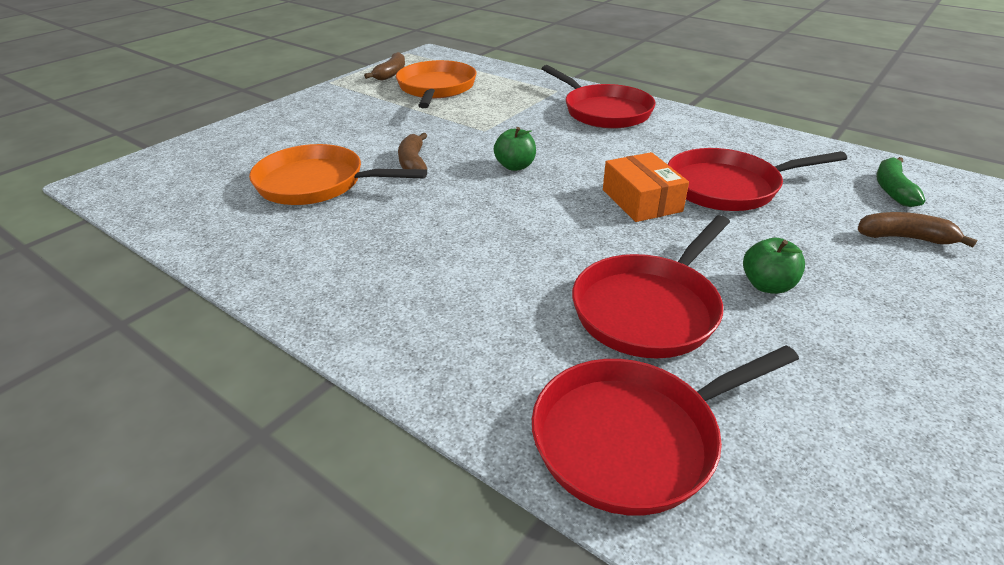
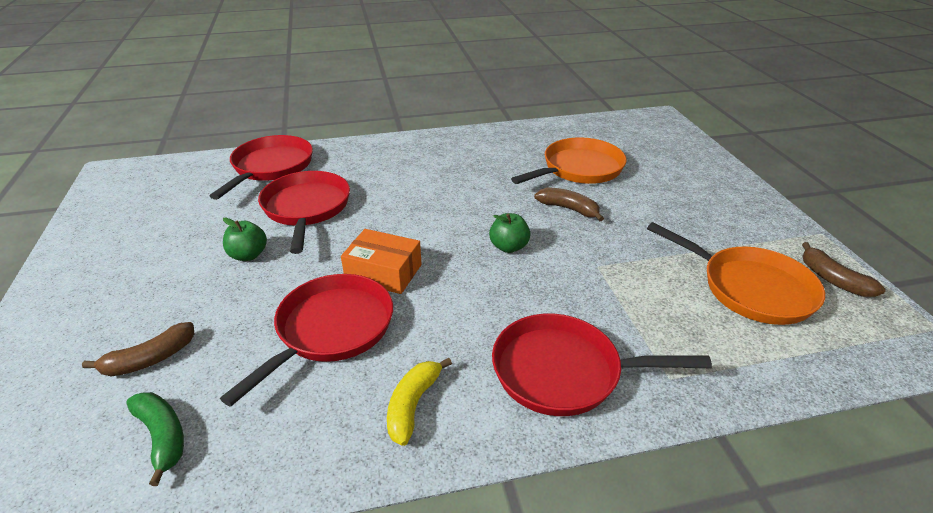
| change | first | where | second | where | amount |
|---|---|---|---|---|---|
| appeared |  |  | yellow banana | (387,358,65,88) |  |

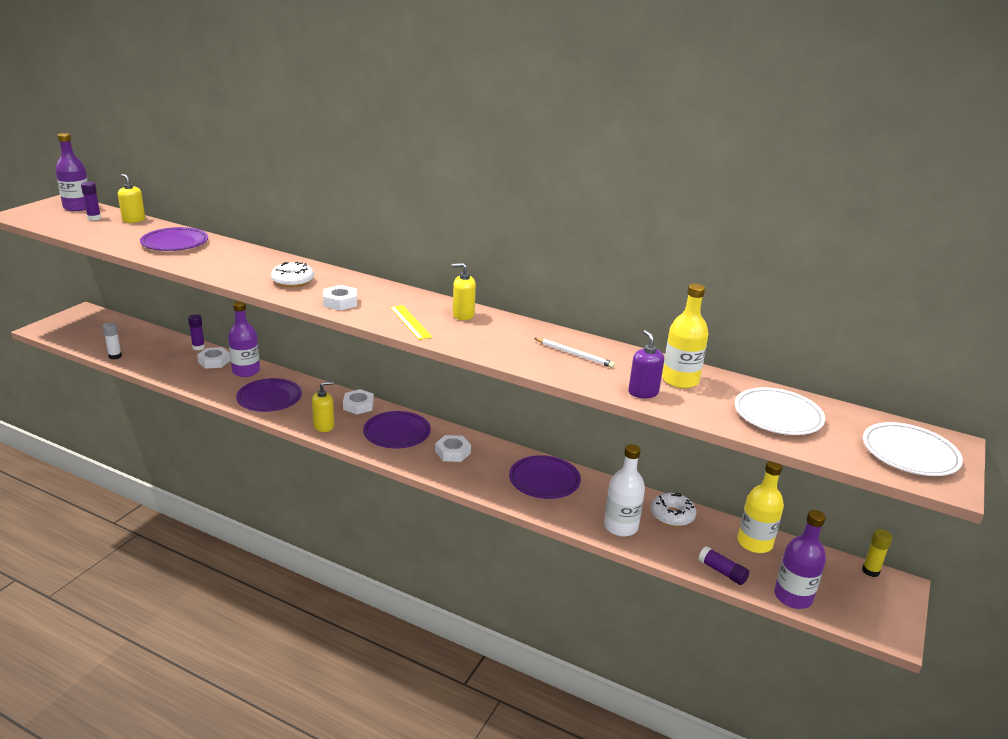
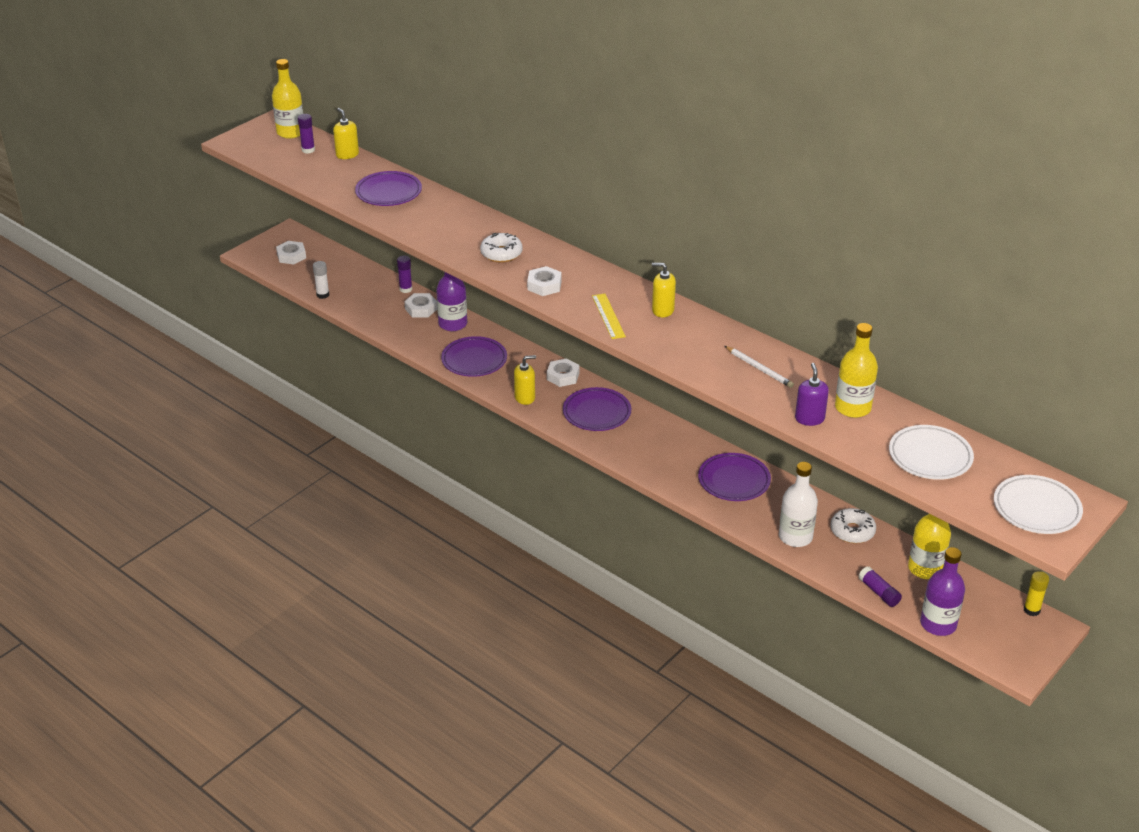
| change | first | where | second | where | amount |
|---|---|---|---|---|---|
| colour | purple flask | (55,133,33,78) | yellow flask | (272,59,31,80) |  |
| relocated | white hexagon nut | (435,435,36,27) |  | (276,241,30,24) |  |

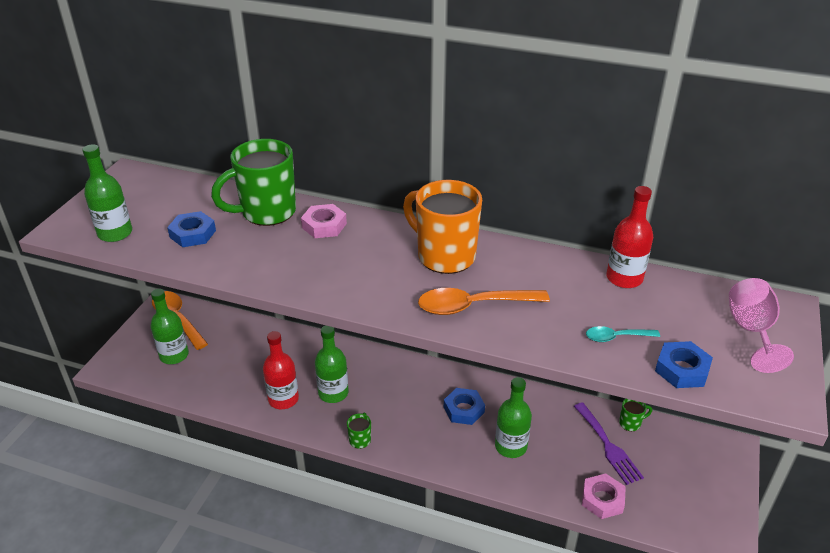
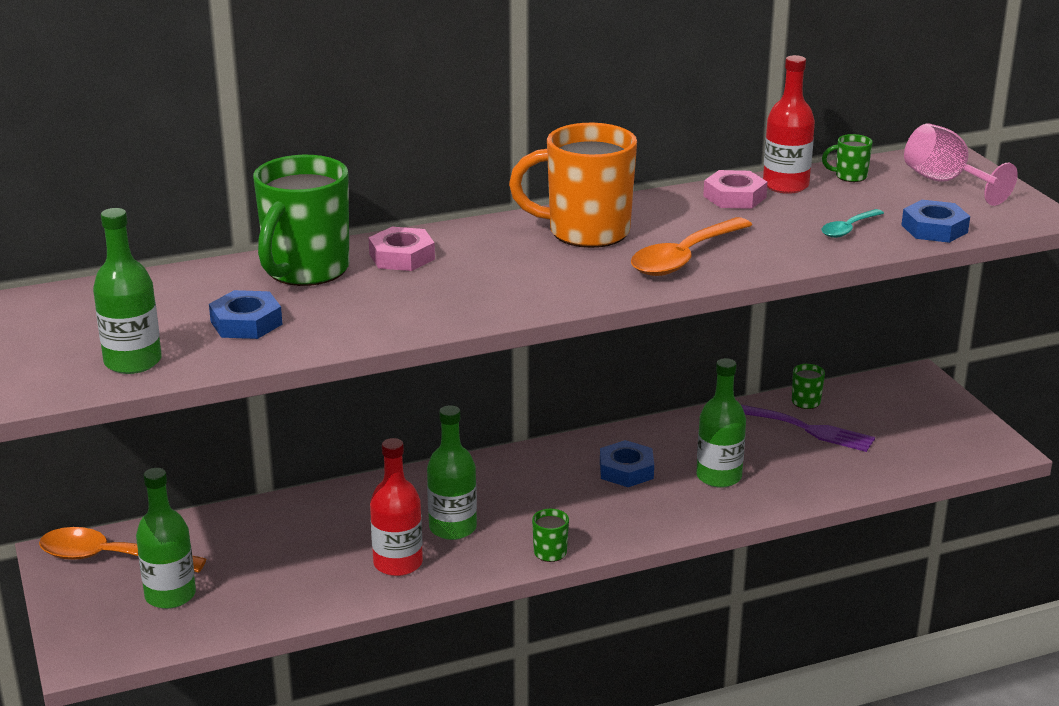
| change | first | where | second | where | amount |
|---|---|---|---|---|---|
| relocated | rosy hexagon nut | (582,473,44,46) |  | (703,170,64,39) |  |
| appeared |  |  | emerald coffee mug | (822,134,51,48) |  |

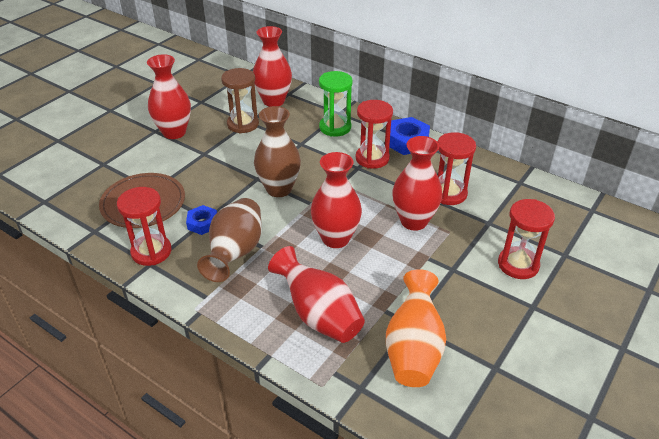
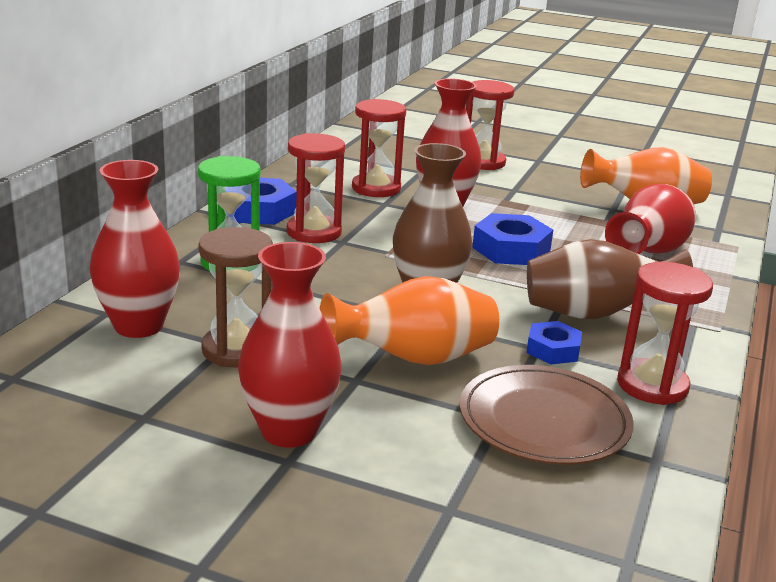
| change | first | where | second | where | amount |
|---|---|---|---|---|---|
| exchanged | crimson flower vase | (311,152,51,96) | cobalt hexagon nut | (472,213,81,52) |  |
| appeared |  |  | orange-coloured flower vase | (320,276,179,89) |  |

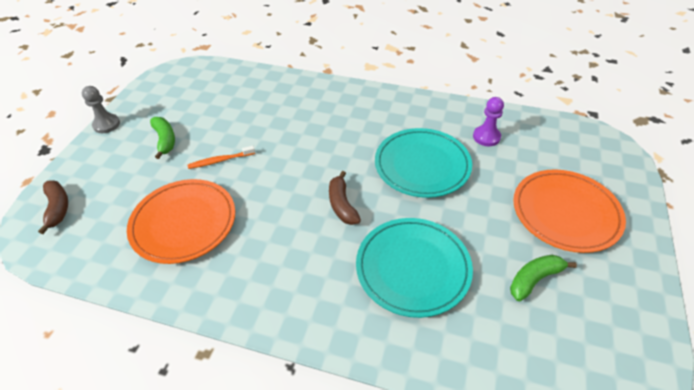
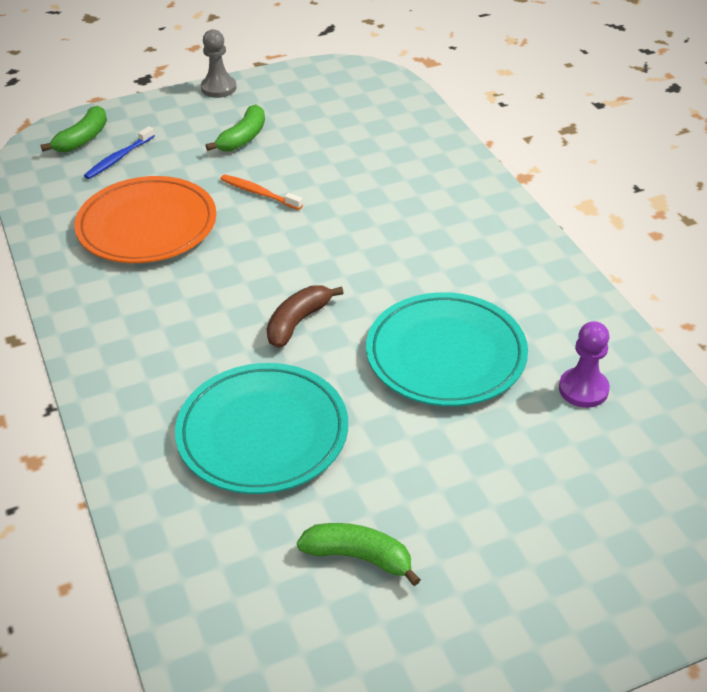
| change | first | where | second | where | amount |
|---|---|---|---|---|---|
| missing | orange-coloured flat dish | (513,169,113,84) |  |  |  |
| colour | dark brown banana | (38,180,30,54) | emerald banana | (40,106,67,46) |  |
| appeared |  |  | cobalt dental brush | (84,126,71,53) |  |

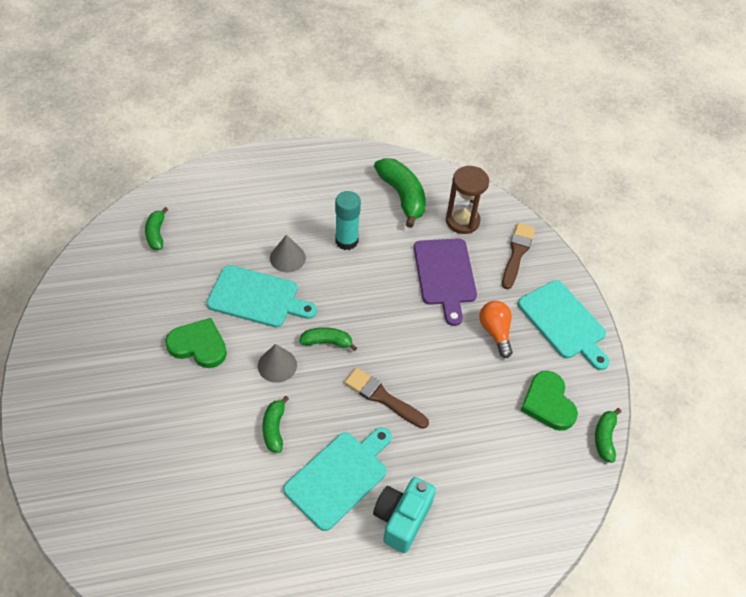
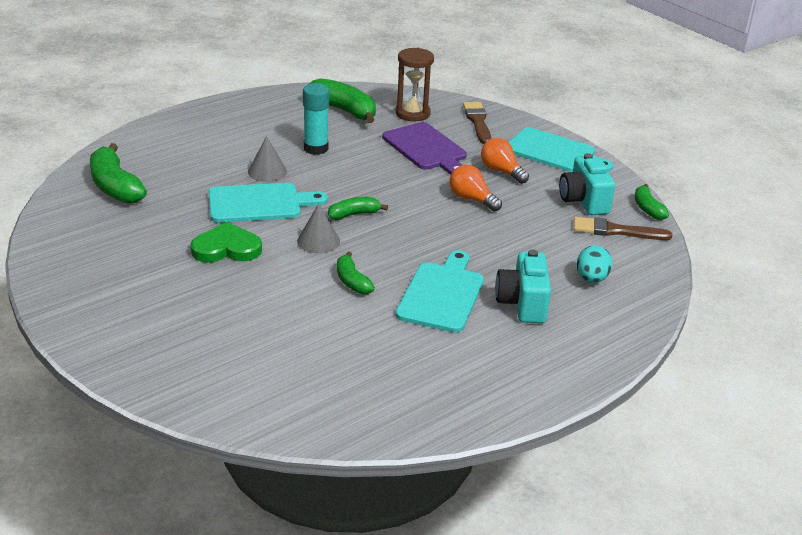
| change | first | where | second | where | amount |
|---|---|---|---|---|---|
| size | emerald banana | (145,207,23,43) |  | (90,143,57,61) | x1.76 |
| relocated | dark brown brush | (344,368,85,61) |  | (574,217,98,23) |  |
| exchanged | emerald love heart | (520,371,58,60) | teal photo camera | (559,153,56,62) |  |
| appeared |  |  | orange-coloured bulb | (449,165,53,47) |  |
| appeared |  |  | teal toy egg | (577,245,36,38) |  |

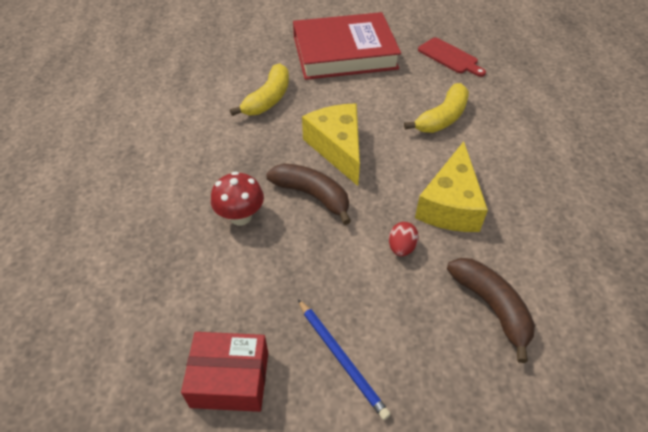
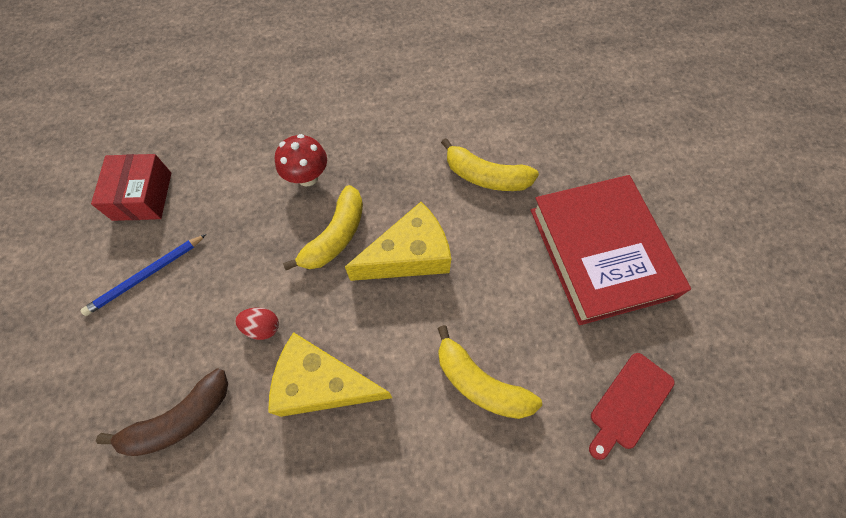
| change | first | where | second | where | amount |
|---|---|---|---|---|---|
| colour | dark brown banana | (266,164,85,61) | yellow banana | (283,185,80,85) |  |

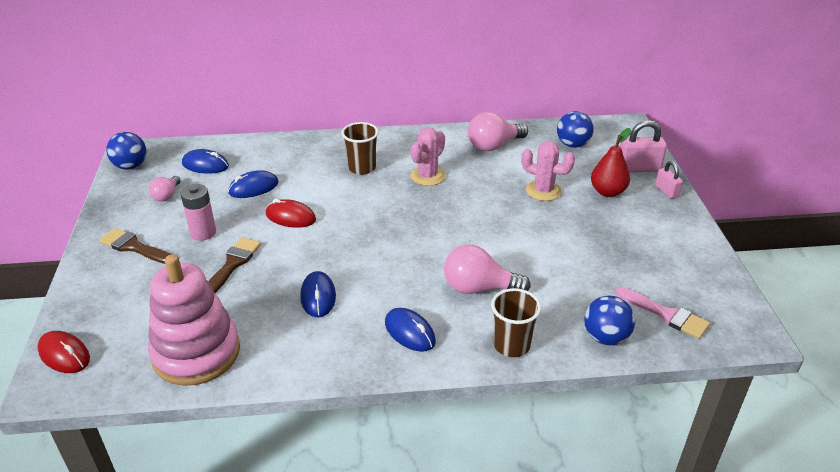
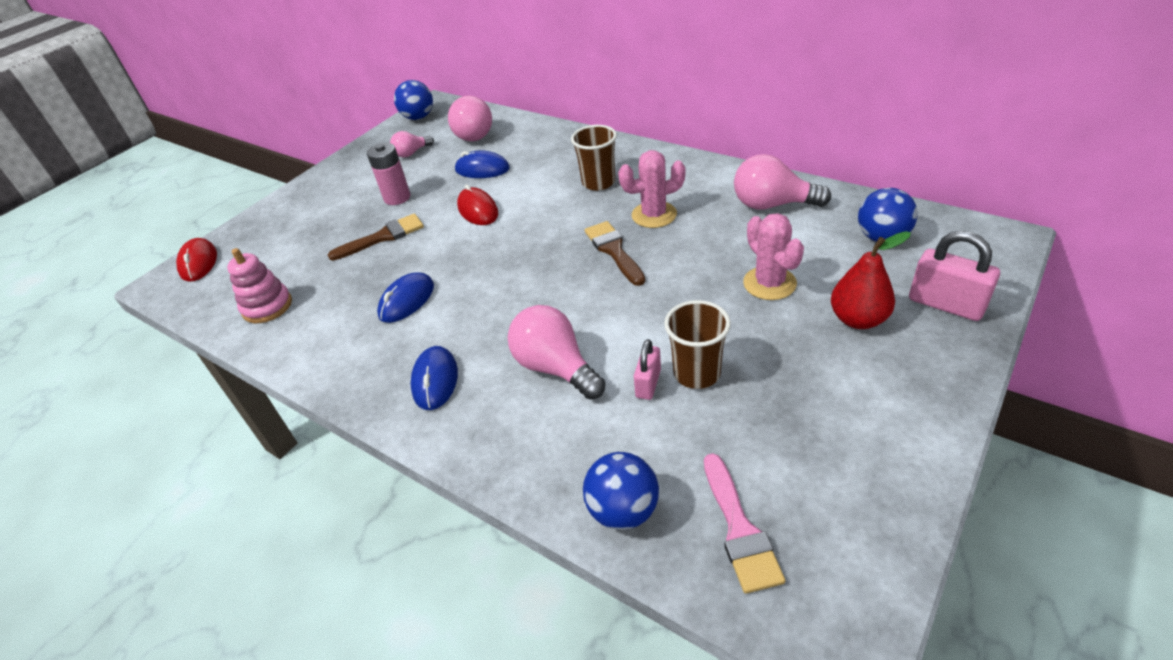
| change | first | where | second | where | amount |
|---|---|---|---|---|---|
| exchanged | cobalt mouse | (182,149,47,25) | rosy bulb | (448,95,44,46) |  |
| relocated | rosy padlock | (655,161,28,38) |  | (634,339,27,61) |  |
| relocated | dark brown brush | (99,228,73,36) |  | (585,221,60,65) |  |
| size | rosy stacking toy | (148,254,92,132) |  | (227,248,65,75) | x0.55 |
| relocated | dark brown cup | (491,288,50,69) |  | (664,300,67,89) |  |

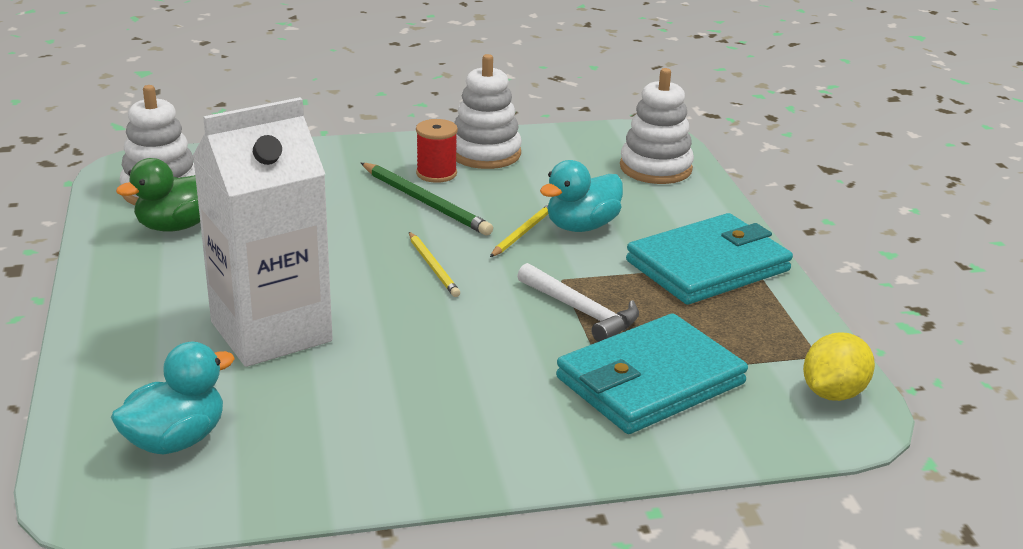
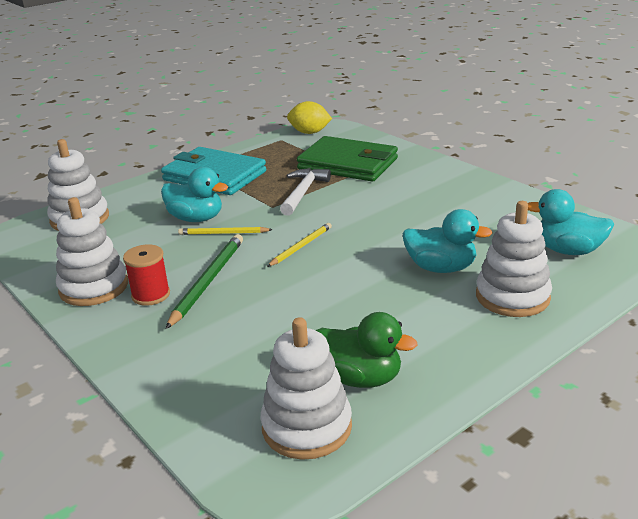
| change | first | where | second | where | amount |
|---|---|---|---|---|---|
| exchanged | white juice carton | (193,97,140,270) | teal rubber duck | (403,209,89,64) |  |
| colour | teal card wallet | (556,313,192,121) | emerald card wallet | (297,136,101,46) |  |
| appeared |  |  | white stacking toy | (476,201,76,116) |  |

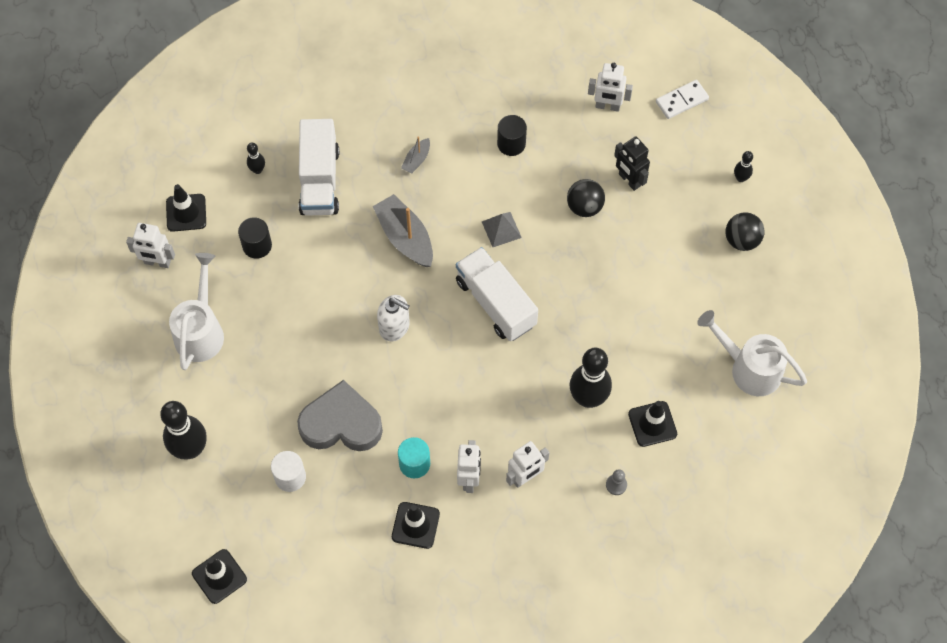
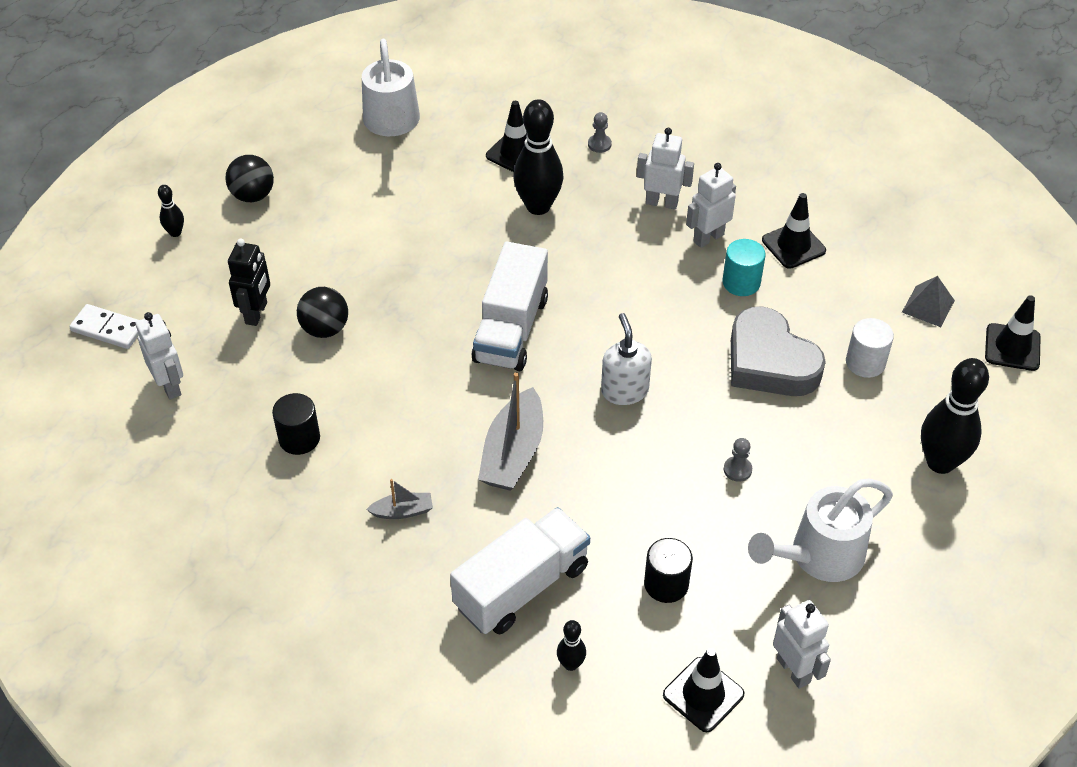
| change | first | where | second | where | amount |
|---|---|---|---|---|---|
| relocated | ash-grey pyramid shape | (482,212,40,35) |  | (902,276,53,51) |  |
| appeared |  |  | ash-grey pawn | (724,438,28,44) |  |

